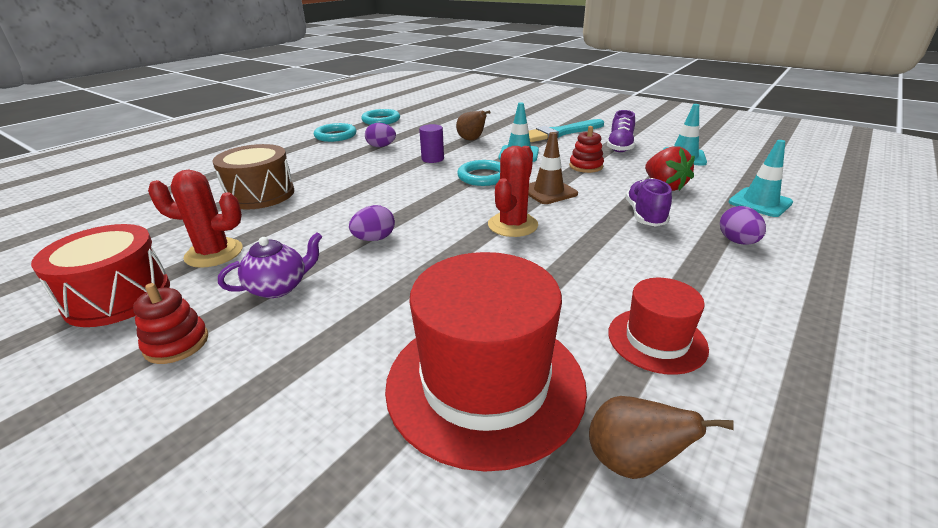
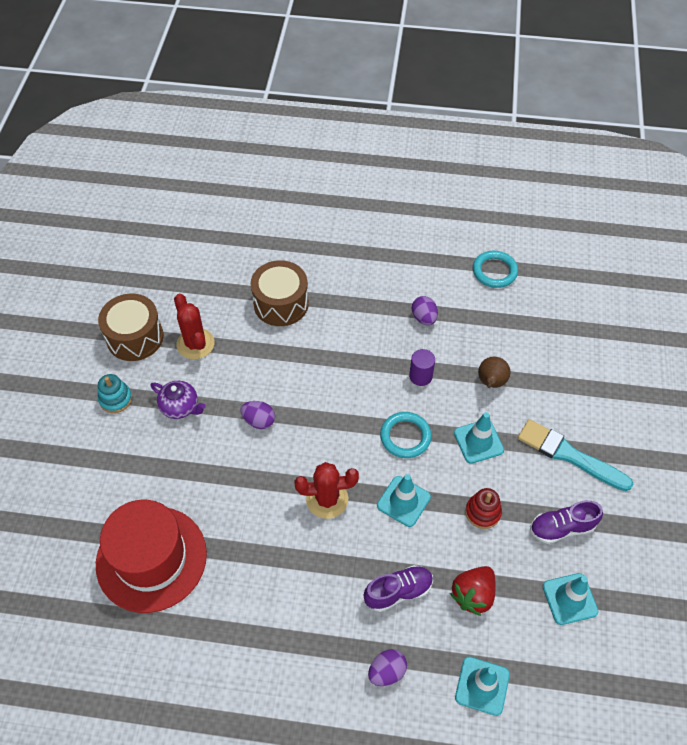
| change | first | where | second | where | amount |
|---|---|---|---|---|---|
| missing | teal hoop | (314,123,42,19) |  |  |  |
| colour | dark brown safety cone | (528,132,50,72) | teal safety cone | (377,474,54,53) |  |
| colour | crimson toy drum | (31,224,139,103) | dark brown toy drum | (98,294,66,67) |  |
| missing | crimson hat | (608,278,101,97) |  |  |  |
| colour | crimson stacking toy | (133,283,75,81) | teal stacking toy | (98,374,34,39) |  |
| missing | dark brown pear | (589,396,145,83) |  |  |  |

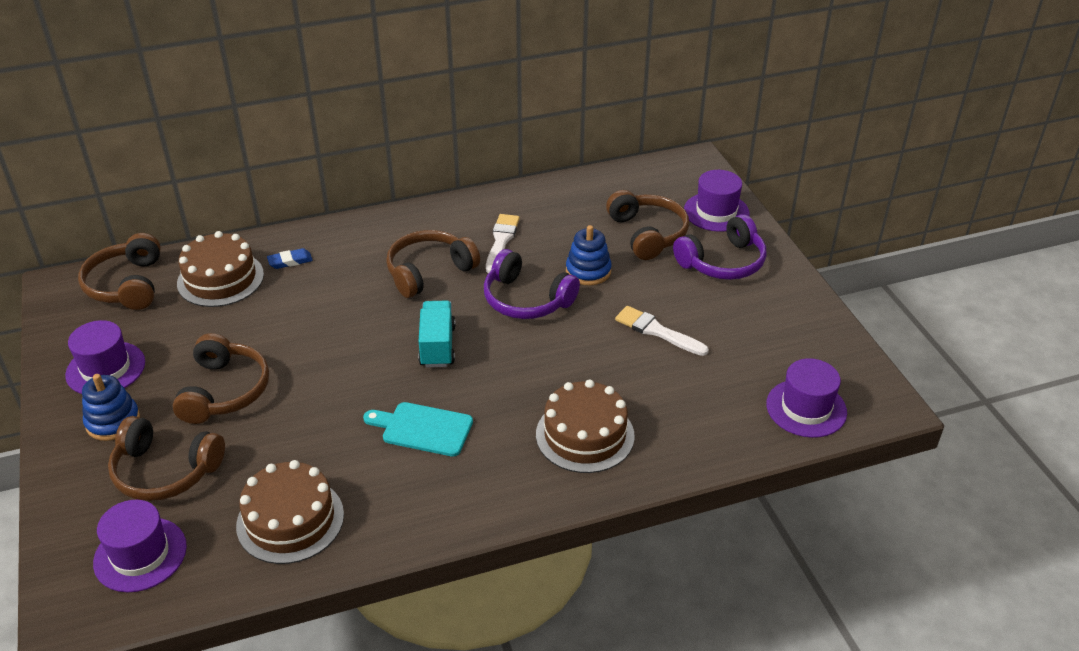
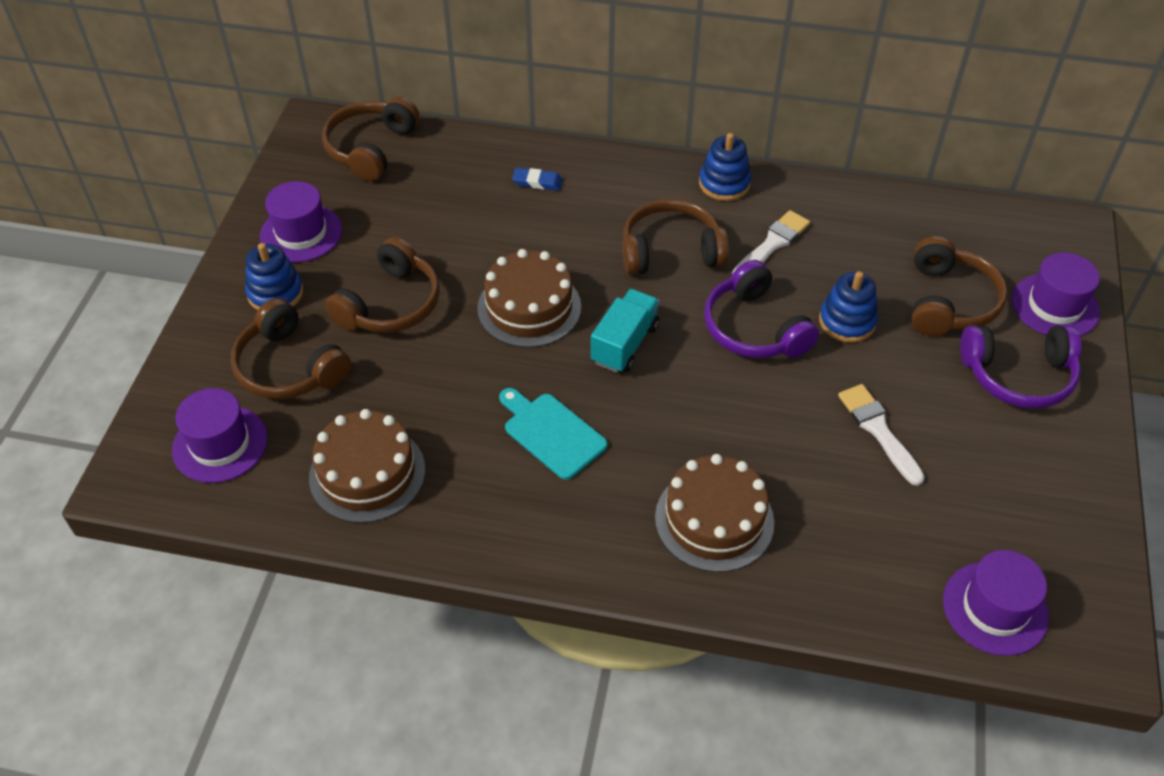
| change | first | where | second | where | amount |
|---|---|---|---|---|---|
| relocated | dark brown cake | (177,231,87,76) |  | (477,249,104,99) |  |
| appeared |  |  | cobalt stacking toy | (699,133,52,68) |  |

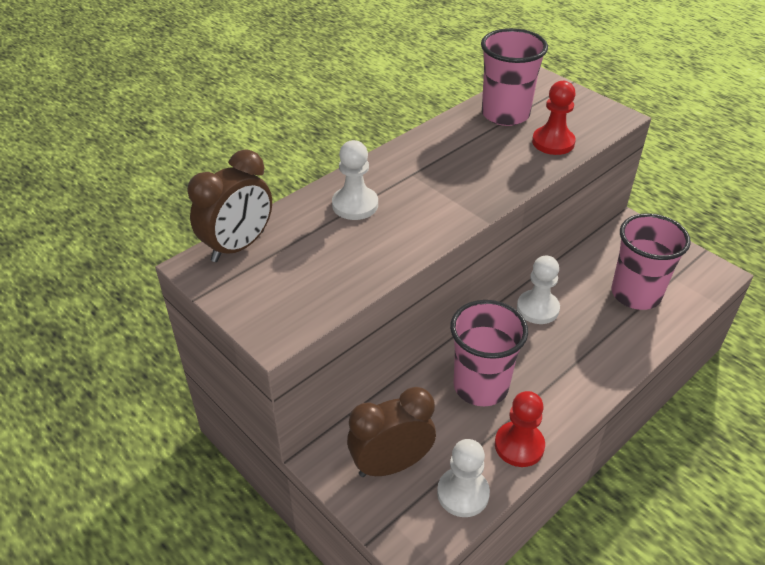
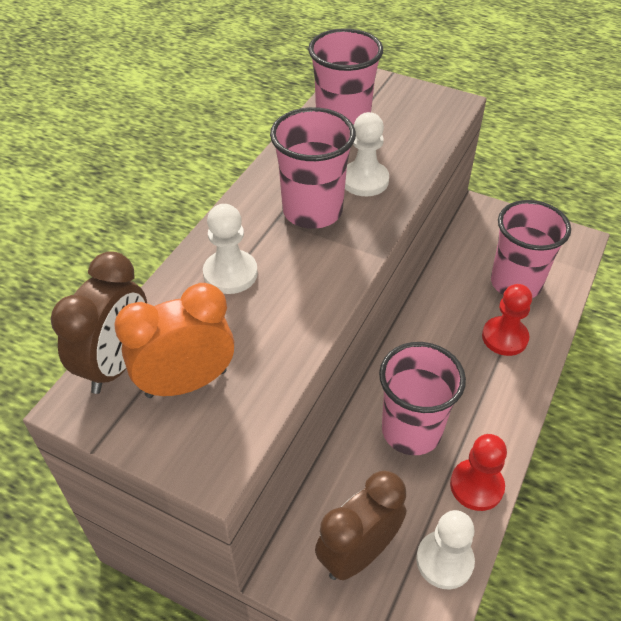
| change | first | where | second | where | amount |
|---|---|---|---|---|---|
| relocated | crimson pawn | (532,81,44,74) |  | (482,284,50,72) |  |
| relocated | white pawn | (517,255,43,69) |  | (345,112,44,84) |  |
| appeared |  |  | rosy cup | (270,107,86,122) |  |
| appeared |  |  | orange-coloured bedside clock | (114,283,120,115) |  |

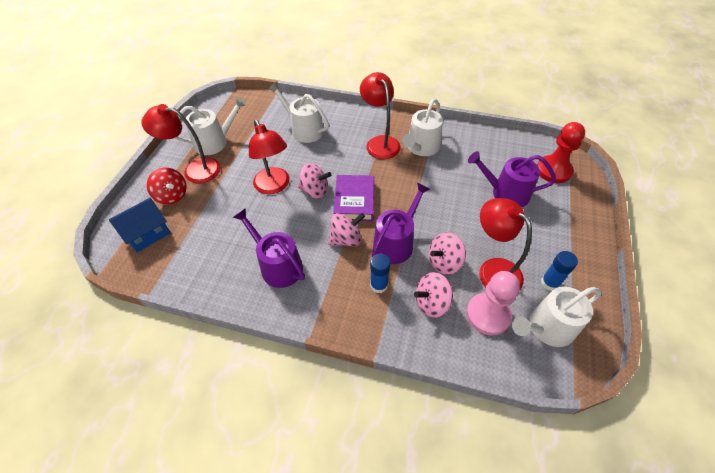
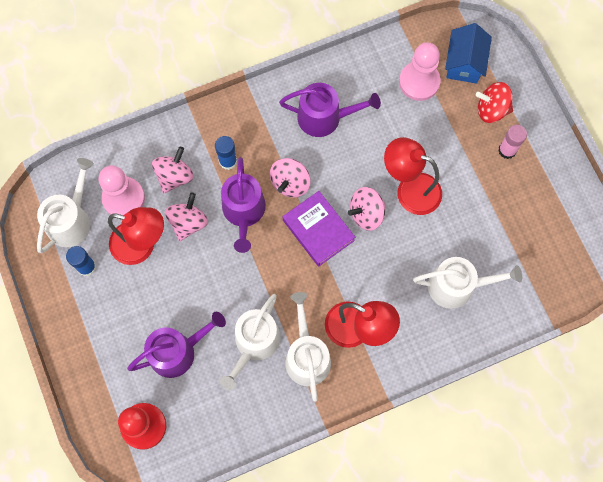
| change | first | where | second | where | amount |
|---|---|---|---|---|---|
| relocated | white watering can | (175,96,72,59) |  | (220,294,61,96) |  |
| exchanged | crimson desk lamp | (141,104,80,79) | rosy glue | (498,125,29,34) |  |
| appeared |  |  | rosy pawn | (399,43,41,58) |  |

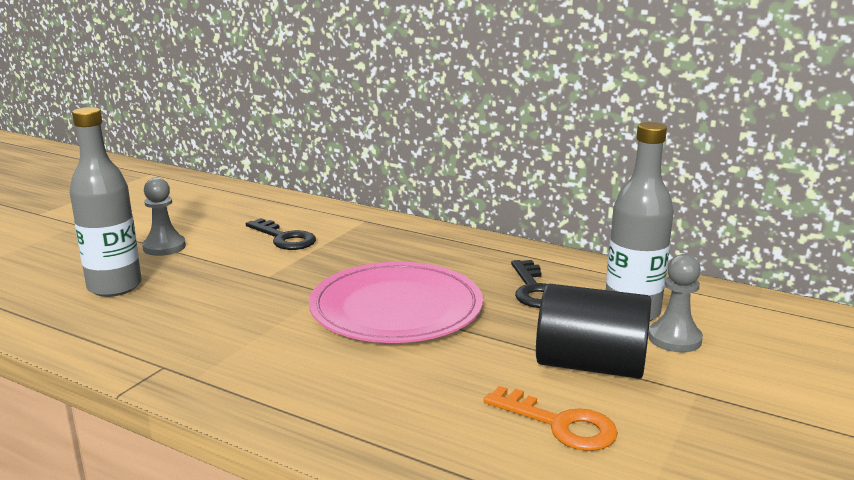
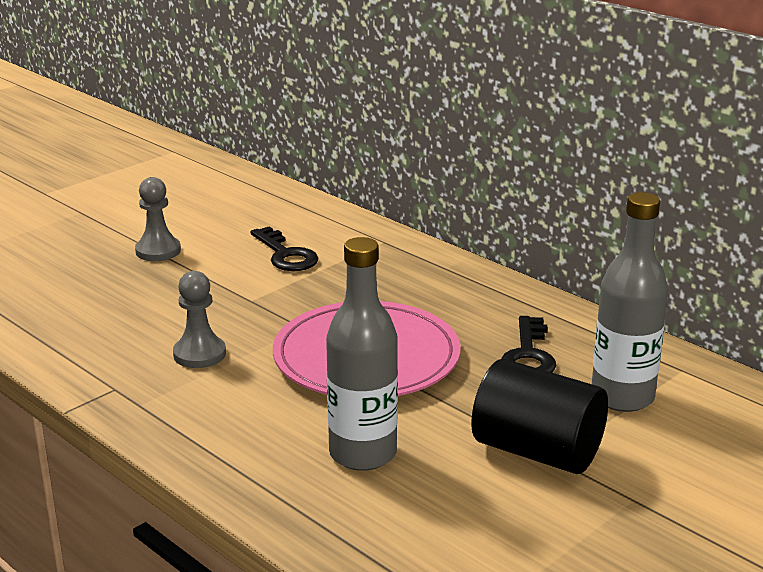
| change | first | where | second | where | amount |
|---|---|---|---|---|---|
| relocated | ash-grey flask | (69,107,73,190) |  | (326,237,72,234) |  |
| relocated | ash-grey pawn | (648,254,55,98) |  | (173,271,53,97) |  |
| missing | orange-coloured door key | (483,386,135,65) |  |  |  |

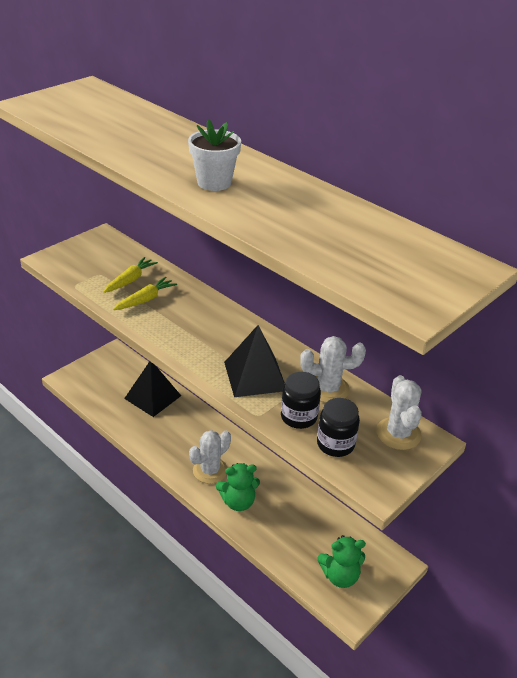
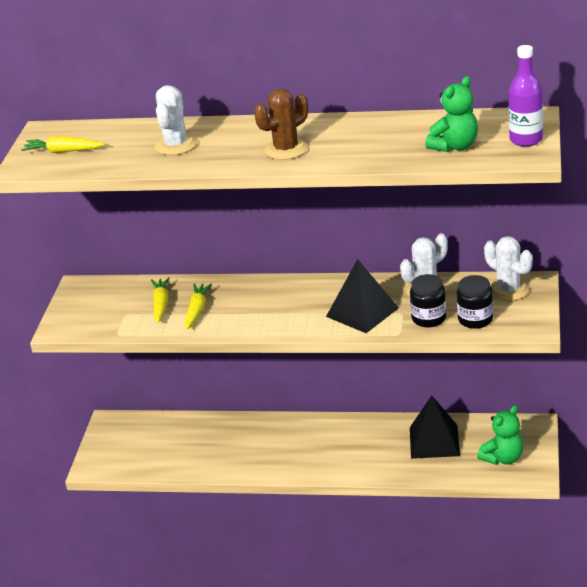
| change | first | where | second | where | amount |
|---|---|---|---|---|---|
| exchanged | white potted plant | (188,119,53,72) | dark brown prickly plant | (254,88,54,72) |  |
| relocated | jet-black pyramid shape | (124,361,57,56) |  | (410,396,50,63) |  |
| relocated | white prickly plant | (189,430,42,54) |  | (155,85,42,70) |  |
| relocated | emerald teddy | (216,463,44,48) |  | (425,76,53,76) |  |
| appeared |  |  | purple flask | (509,45,34,102) |  |
| appeared |  |  | yellow toy carrot | (21,136,83,17) |  |

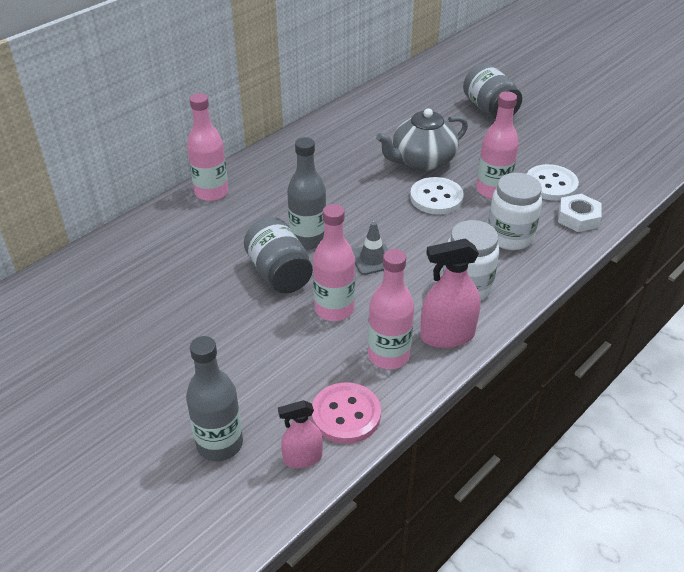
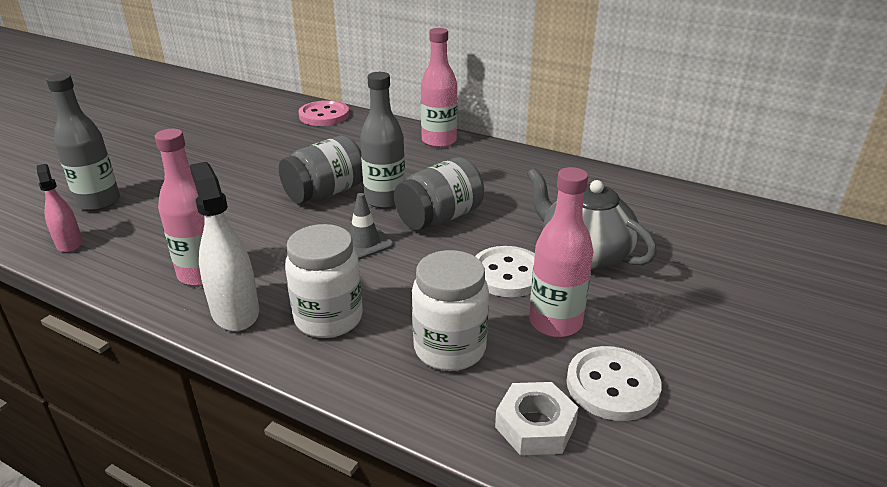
| change | first | where | second | where | amount |
|---|---|---|---|---|---|
| relocated | ash-grey jar | (463,63,59,56) |  | (394,157,90,73) |  |
| missing | rosy flask | (313,204,42,117) |  |  |  |
| colour | rosy spray cleaner | (420,238,61,110) | white spray cleaner | (190,162,69,169) |  |
| relocated | rosy sewing button | (312,382,69,62) |  | (298,100,51,26) |  |

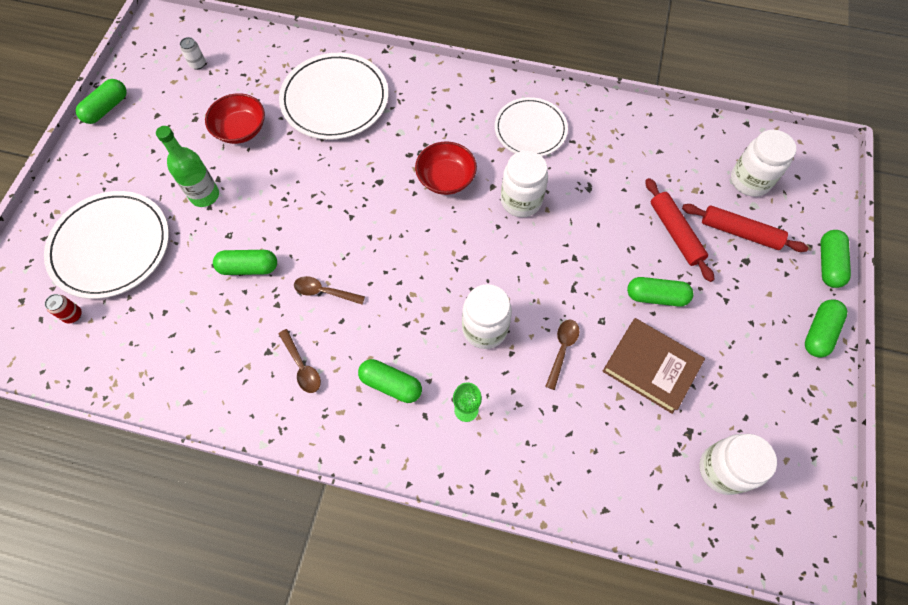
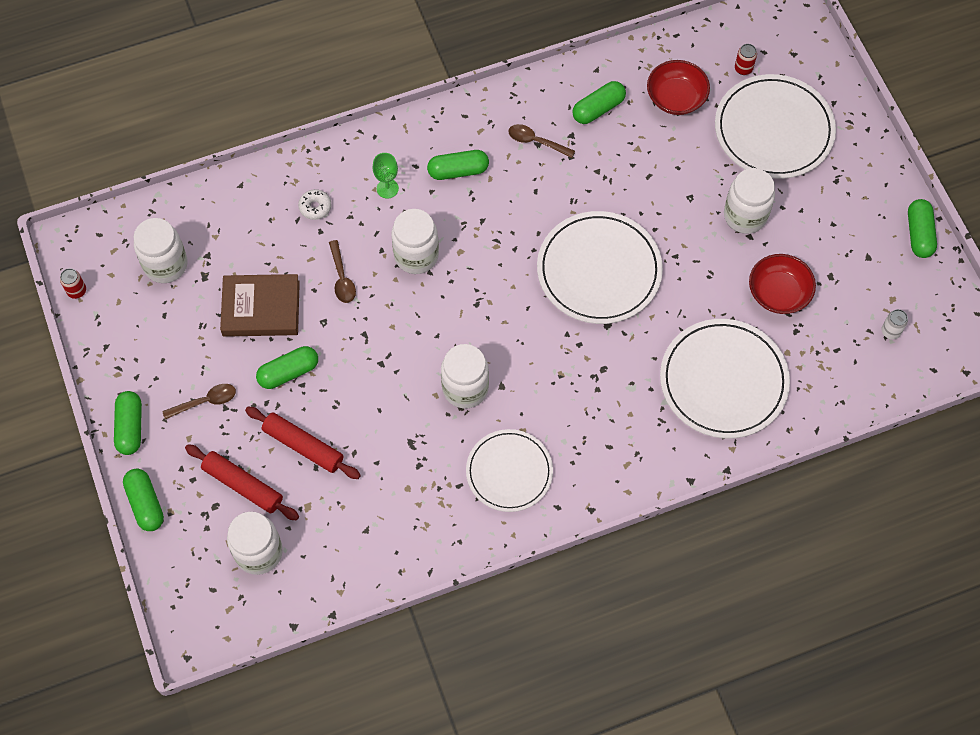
| change | first | where | second | where | amount |
|---|---|---|---|---|---|
| exchanged | emerald flask | (156,126,63,81) | white jar | (724,168,51,66) |  |
| relocated | crimson serving bowl | (415,141,62,54) |  | (647,60,63,55) |  |
| spun | crimson dough roller | (682,204,126,48) |  | (185,444,114,76) | 45 degrees clockwise |
| relocated | emerald pill shape | (213,250,64,25) |  | (572,81,54,43) |  |
| relocated | dark brown spoon | (294,276,71,28) |  | (162,384,74,35) |  |
| appeared |  |  | white donut | (298,189,34,31) |  |
| appeared |  |  | white flat dish | (537,211,126,113) |  |
| appeared |  |  | crimson soda can | (60,268,26,31) |  |

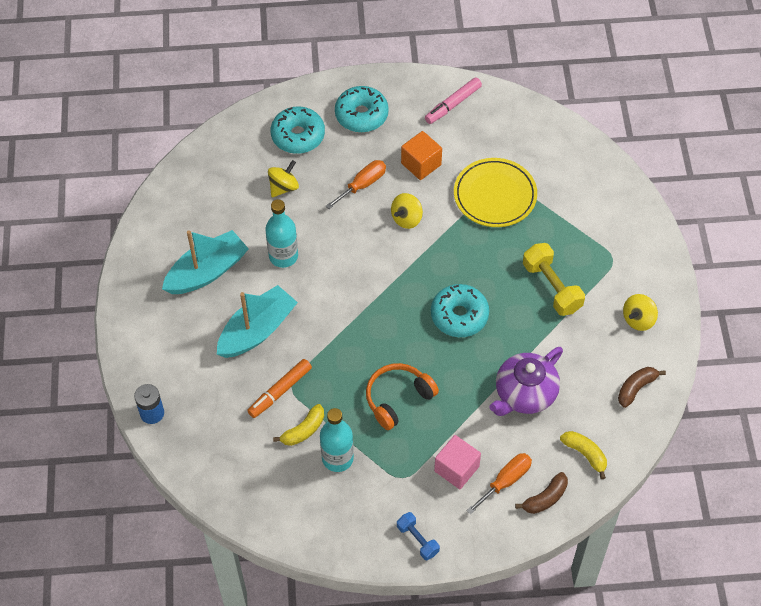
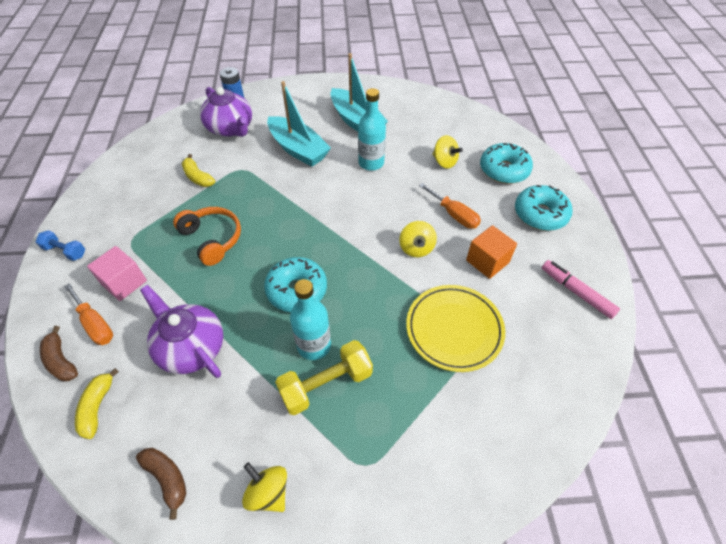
| change | first | where | second | where | amount |
|---|---|---|---|---|---|
| spun | yellow whirligig | (391,193,32,36) |  | (399,221,38,36) | 135 degrees counterclockwise |
| missing | orange-coloured felt pen | (247,359,65,59) |  |  |  |
| relocated | teal flask | (320,408,34,64) |  | (290,279,41,81) |  |
| spun | yellow banana | (560,431,47,48) |  | (75,368,44,71) | 135 degrees clockwise |
| spun | cobalt dumbbell | (397,512,43,48) |  | (36,230,49,31) | 60 degrees clockwise |
| appeared |  |  | purple china teapot | (200,87,52,50) |  |

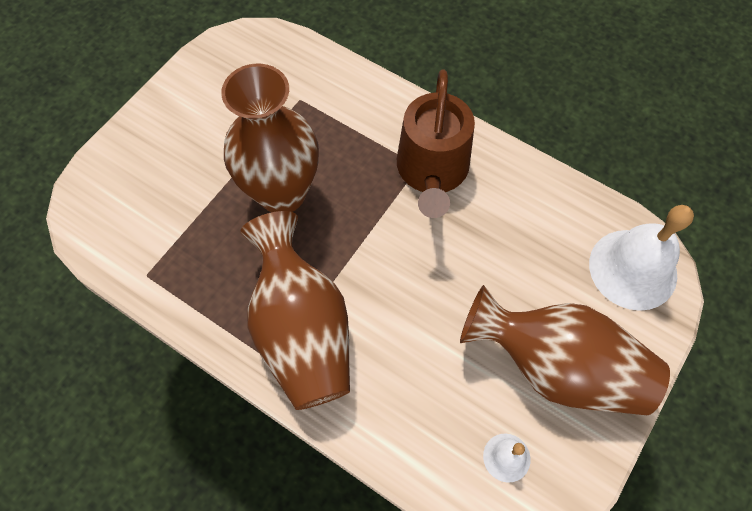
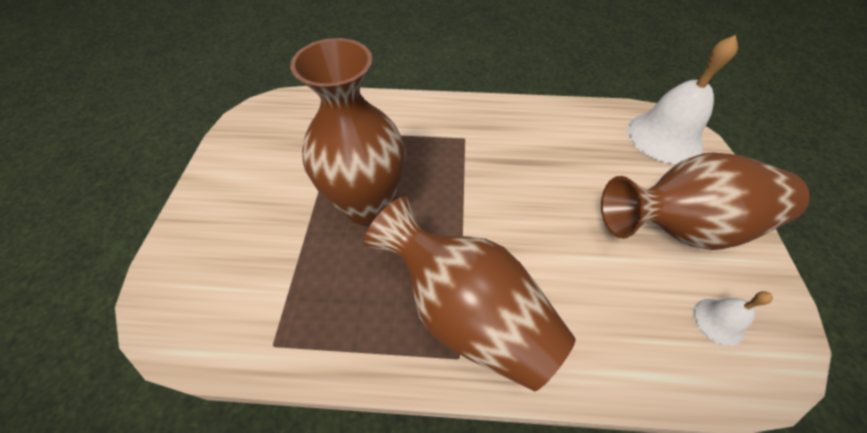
| change | first | where | second | where | amount |
|---|---|---|---|---|---|
| missing | dark brown watering can | (397,69,78,149) |  |  |  |

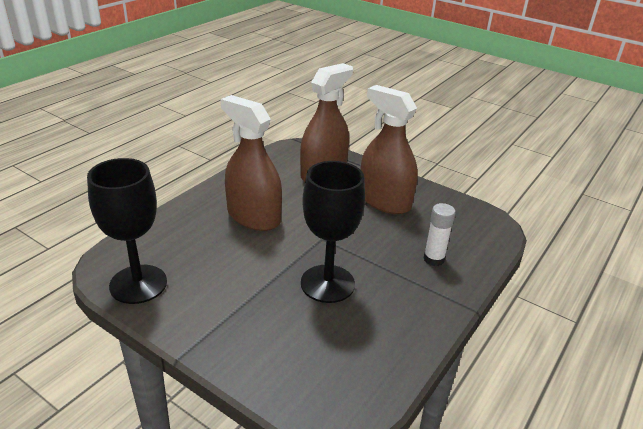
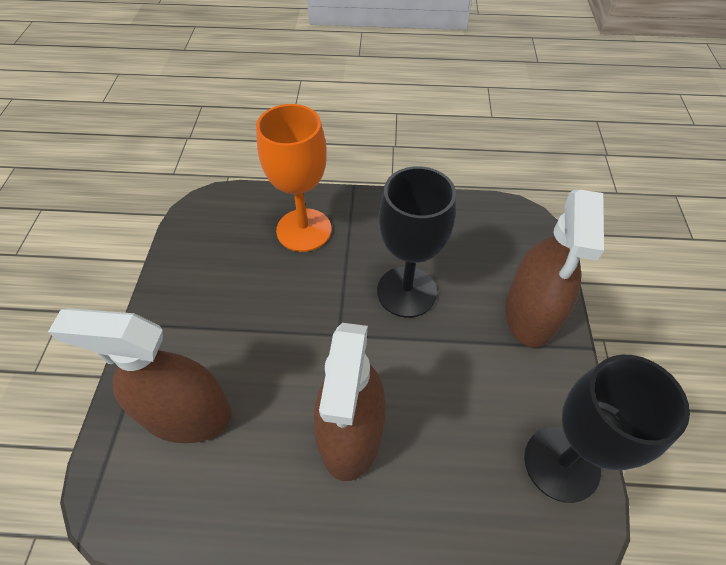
| change | first | where | second | where | amount |
|---|---|---|---|---|---|
| relocated | dark brown spray cleaner | (360,85,58,129) |  | (505,190,99,157) |  |
| exchanged | white glue | (424,203,32,63) | orange-coloured goblet | (256,104,75,148) |  |

